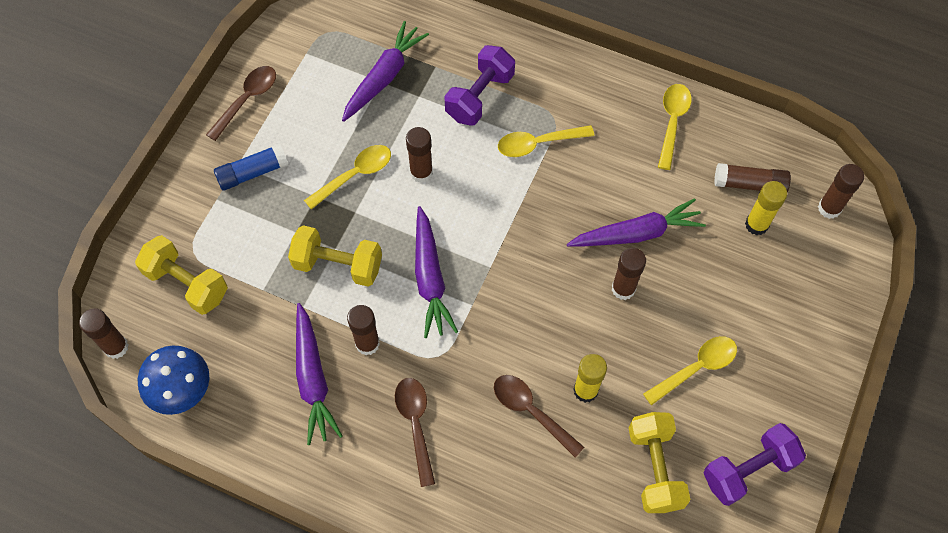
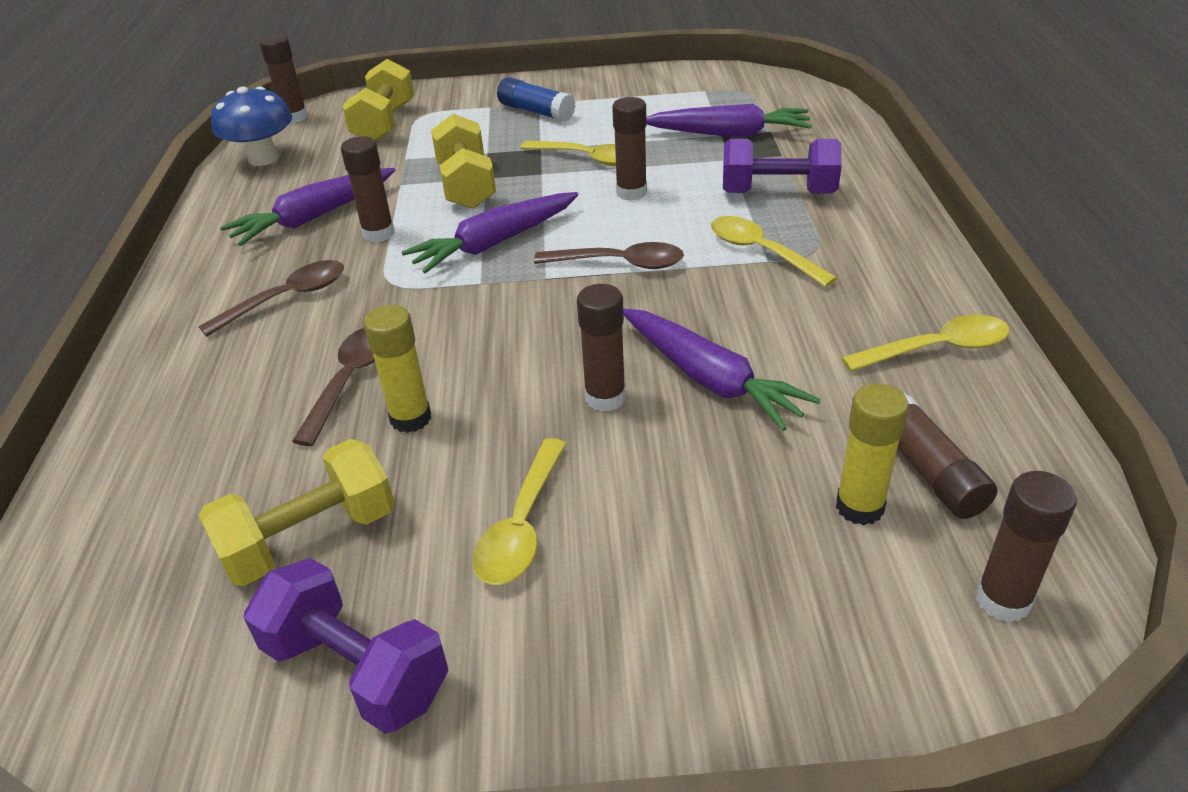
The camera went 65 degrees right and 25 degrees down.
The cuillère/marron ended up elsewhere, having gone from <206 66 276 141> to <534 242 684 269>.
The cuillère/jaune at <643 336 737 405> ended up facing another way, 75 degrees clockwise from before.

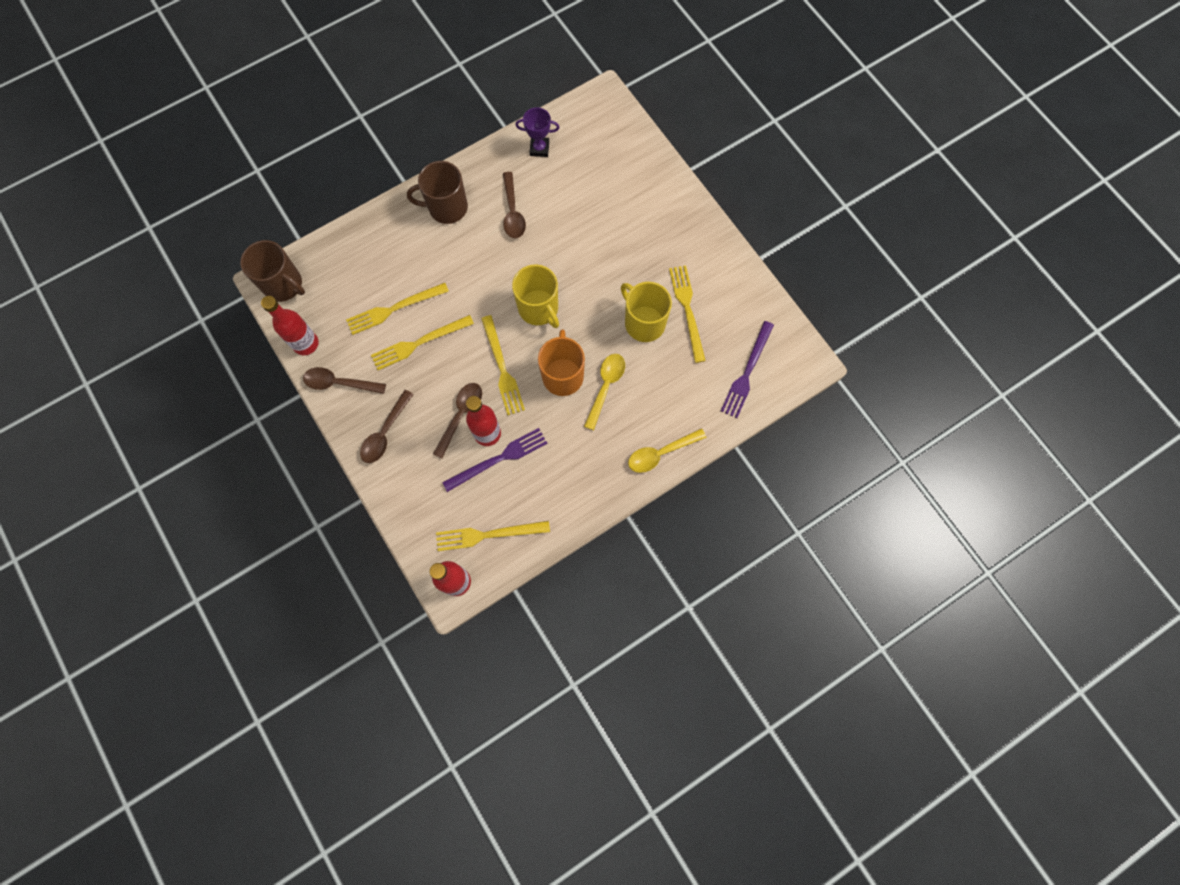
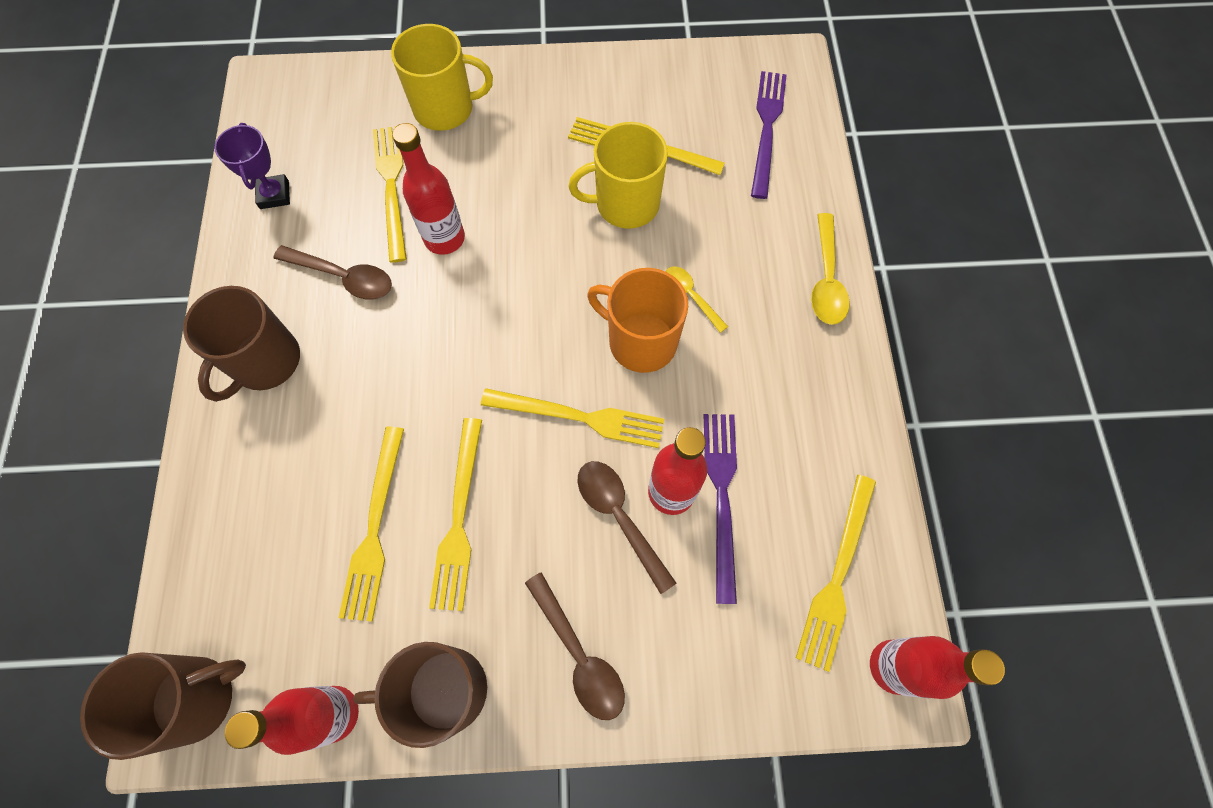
The camera went 60 degrees left and 5 degrees down.
The trophée/violet at <515 107 560 157> ended up facing another way, 45 degrees counterclockwise from before.
The tasse/jaune ended up elsewhere, having gone from <512 265 559 328> to <391 24 493 131>.
The fourchette/violet at <721 321 774 418> ended up facing another way, 135 degrees counterclockwise from before.
The size of the cuillère/jaune at <584 354 625 430> changed by a factor of 0.65.
Where the cuillère/marron stood at <303 367 386 394>, the tasse/marron came to stand at <353 642 487 748>.
The second view gained the bouteille/rouge at <392 123 465 255>.
The second view gained the fourchette/jaune at <373 126 407 263>.

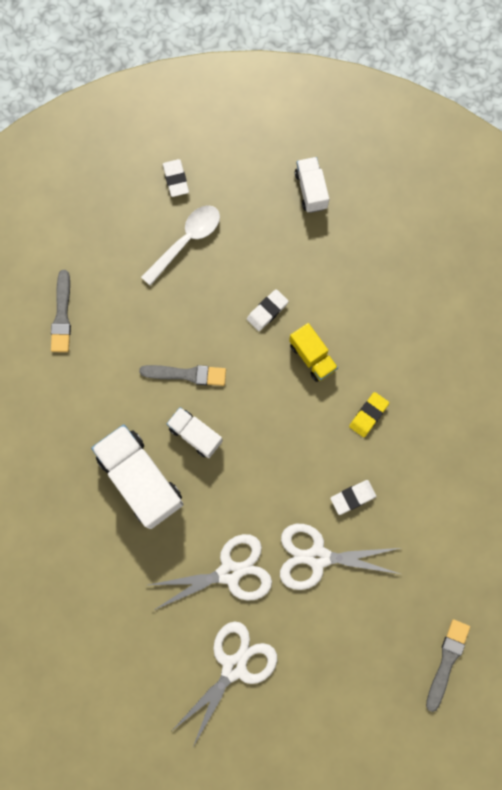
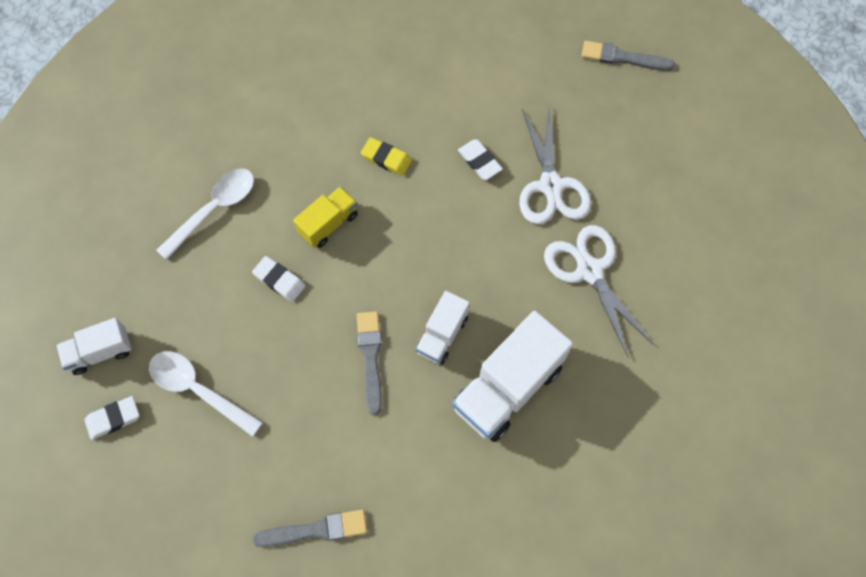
The camera went 100 degrees left and 10 degrees down.
The camion/blanc ended up elsewhere, having gone from <295 157 329 213> to <56 318 132 375>.
The second view lost the ciseaux/blanc at <172 621 277 747>.
The second view gained the cuillère/blanc at <156 168 254 260>.

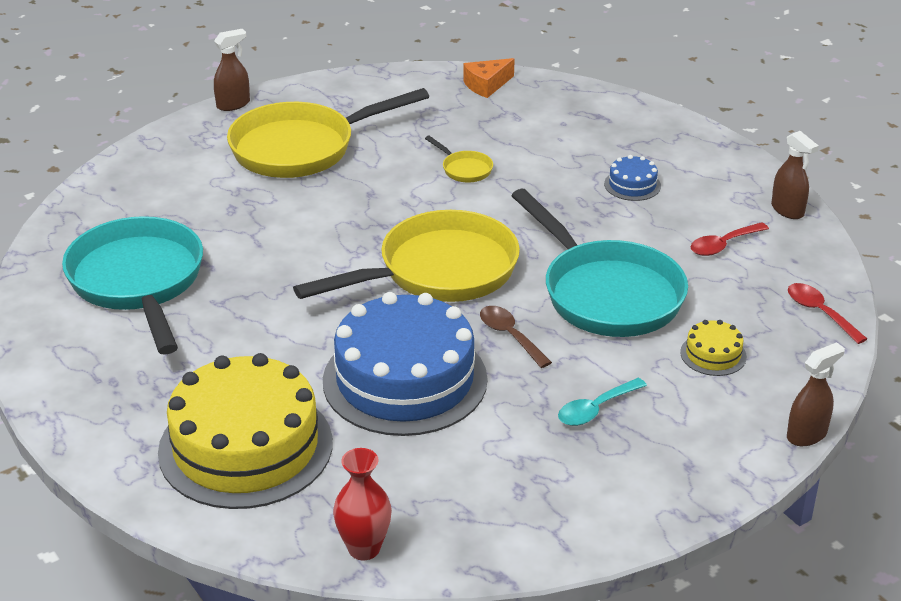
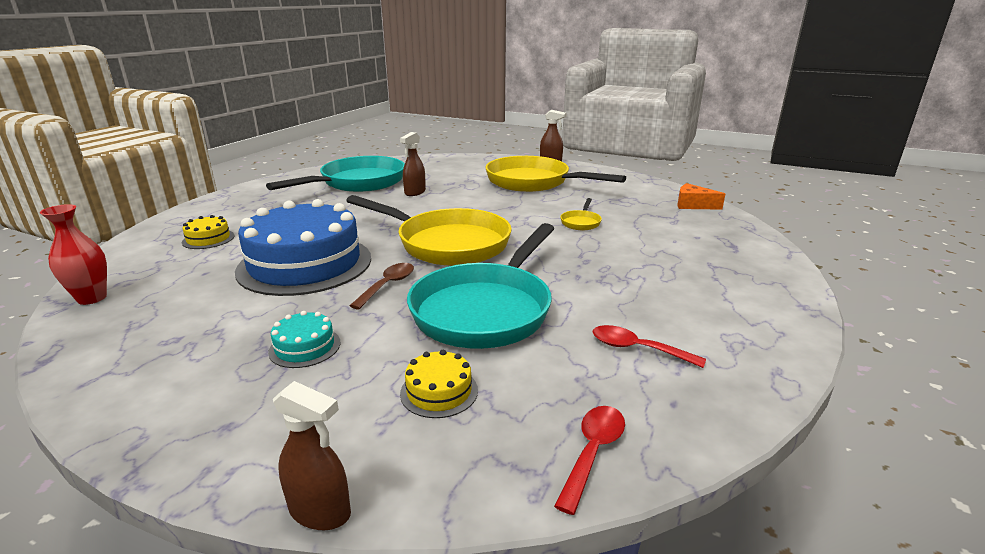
The camera went 60 degrees right and 10 degrees down.
The vaporisateur/marron ended up elsewhere, having gone from <771 131 819 219> to <400 132 426 196>.
The second view lost the gâteau/bleu at <604 155 661 201>.
The size of the gâteau/jaune at <158 353 333 509> changed by a factor of 0.41.
Where the cuillère/turquoise stood at <558 378 647 426>, the gâteau/turquoise came to stand at <268 311 340 368>.

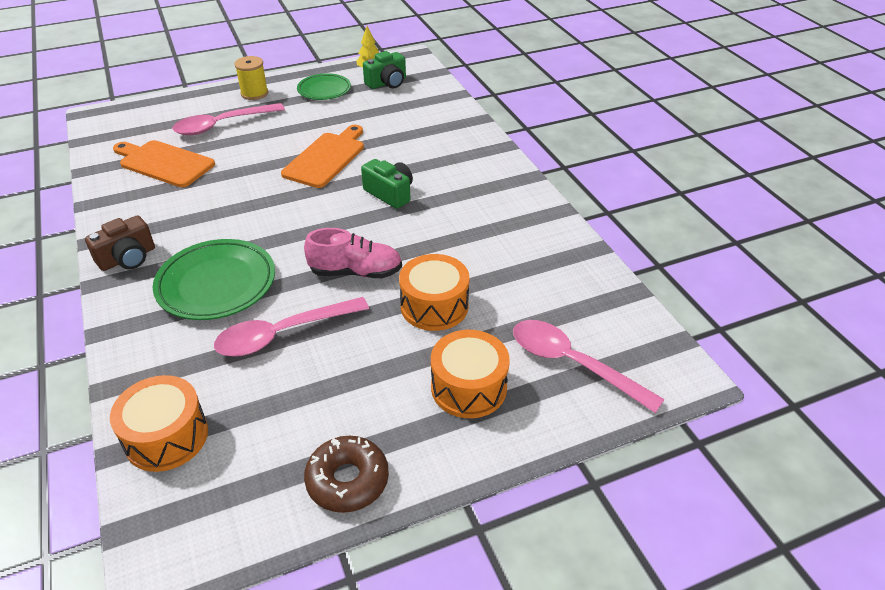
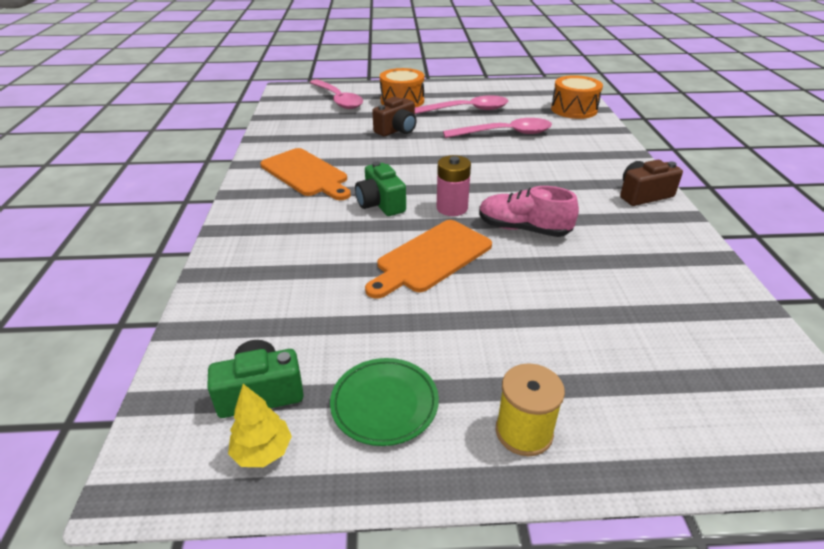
The camera went 160 degrees left and 5 degrees down.
The cuillère/rose ended up elsewhere, having gone from <172 103 285 135> to <415 95 509 114>.
The planche à découper/orange ended up elsewhere, having gone from <113 140 215 187> to <260 148 351 200>.
The chaussure/rose ended up elsewhere, having gone from <304 228 402 278> to <479 186 579 237>.
The second view lost the assiette/vert at <153 239 275 320>.
Where the tambour/orange stood at <399 254 469 331>, the appareil photo/marron came to stand at <372 97 417 136>.
The second view lost the beignet/marron at <304 436 389 513>.
The second view gained the pile/rose at <437 155 471 216>.

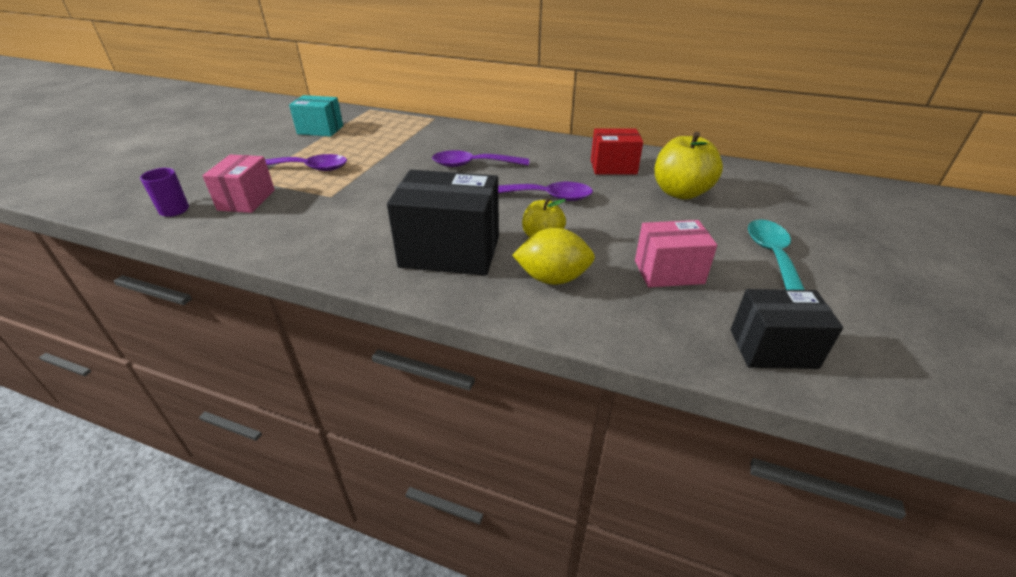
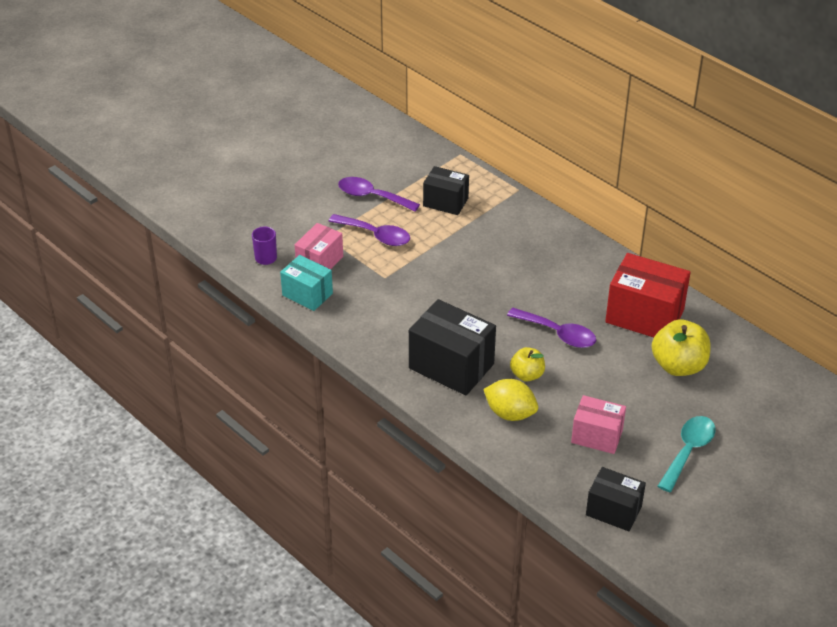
The camera went 25 degrees right and 5 degrees up.
The boîte/turquoise ended up elsewhere, having gone from <289 95 343 137> to <280 255 333 311>.
The size of the boîte/rouge at <591 129 643 174> changed by a factor of 1.61.
The cuillère/violet ended up elsewhere, having gone from <432 150 529 167> to <338 177 420 212>.
The second view gained the boîte/noir at <423 166 469 215>.

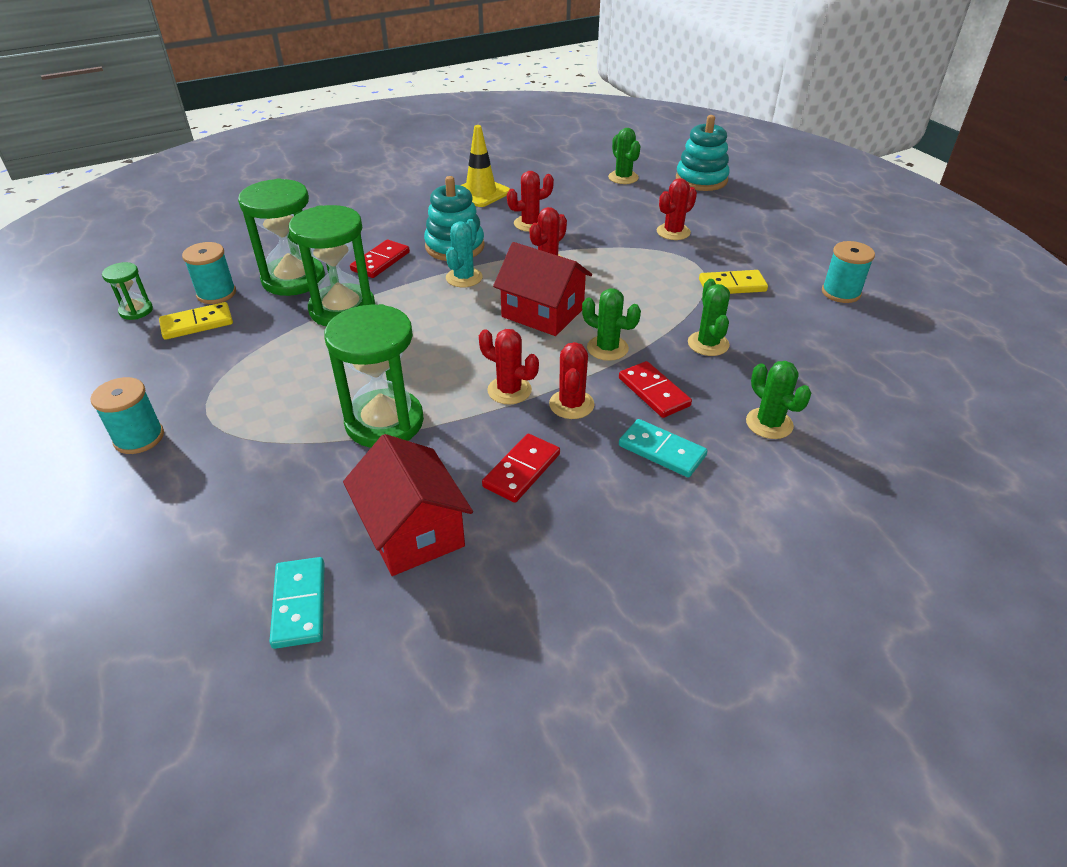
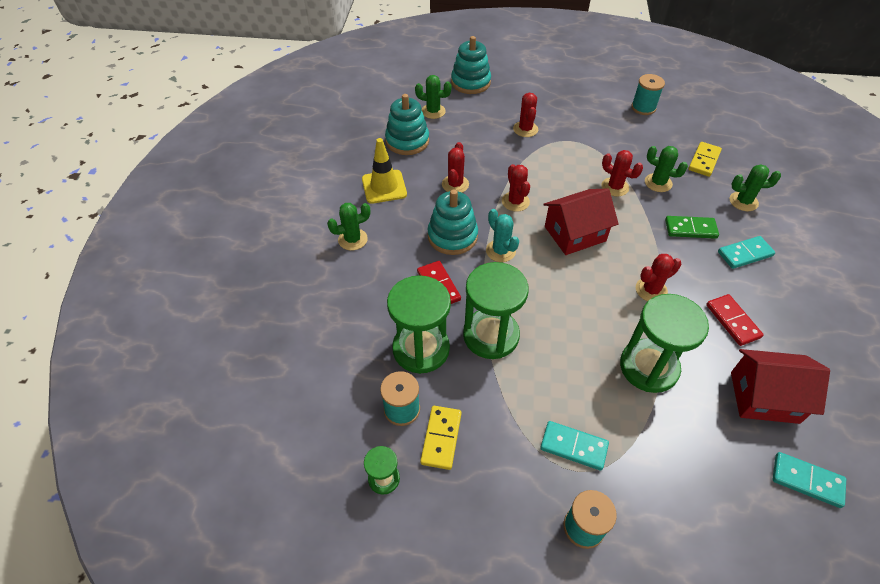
The camera went 55 degrees left and 10 degrees up.
The domino/jaune ended up elsewhere, having gone from <699 270 768 294> to <688 142 722 177>.
The cactus/vert ended up elsewhere, having gone from <582 288 641 361> to <327 203 370 250>.
The cactus/rouge ended up elsewhere, having gone from <549 342 595 419> to <601 150 643 197>.
What was the domino/rouge at <619 361 692 418> turned into the domino/vert at <665 216 719 239>.
The second view gained the jouet à empiler/turquoise at <385 94 429 155>.
The second view gained the domino/turquoise at <540 421 609 471>.

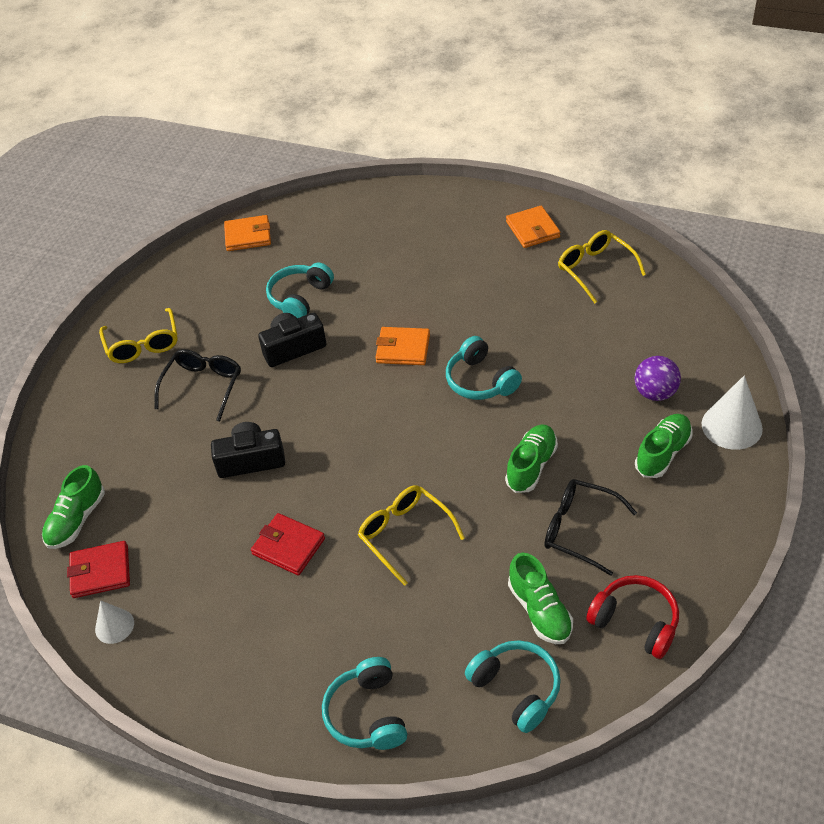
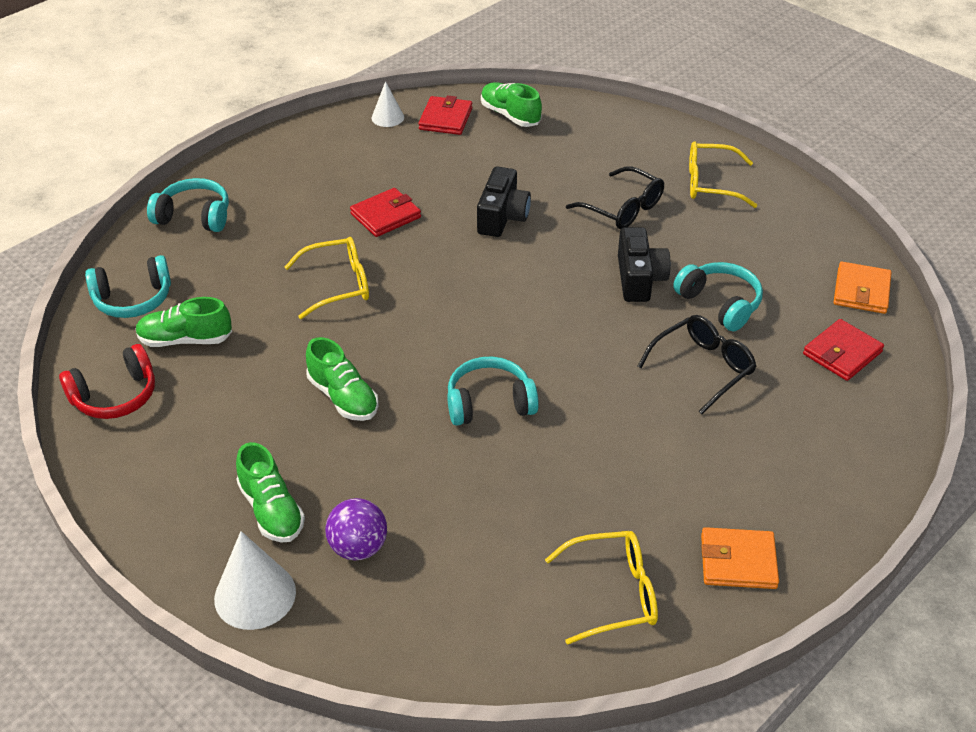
The camera went 110 degrees right and 5 degrees down.
The second view lost the portefeuille/orange at <375 327 430 365>.
The lunettes/noir ended up elsewhere, having gone from <544 479 637 576> to <638 315 756 414>.
The second view gained the portefeuille/rouge at <803 319 884 381>.

